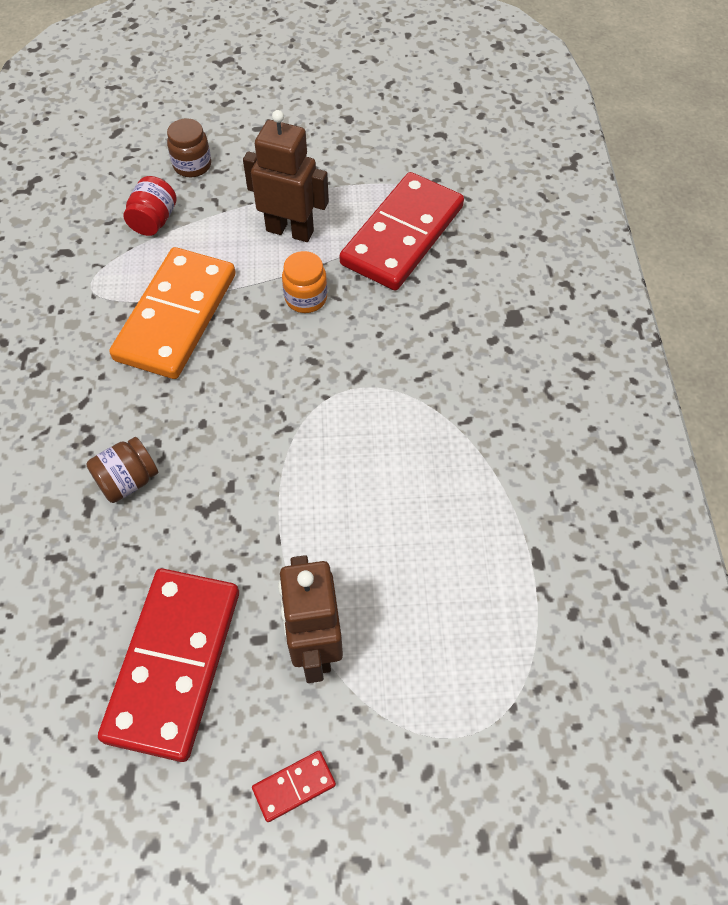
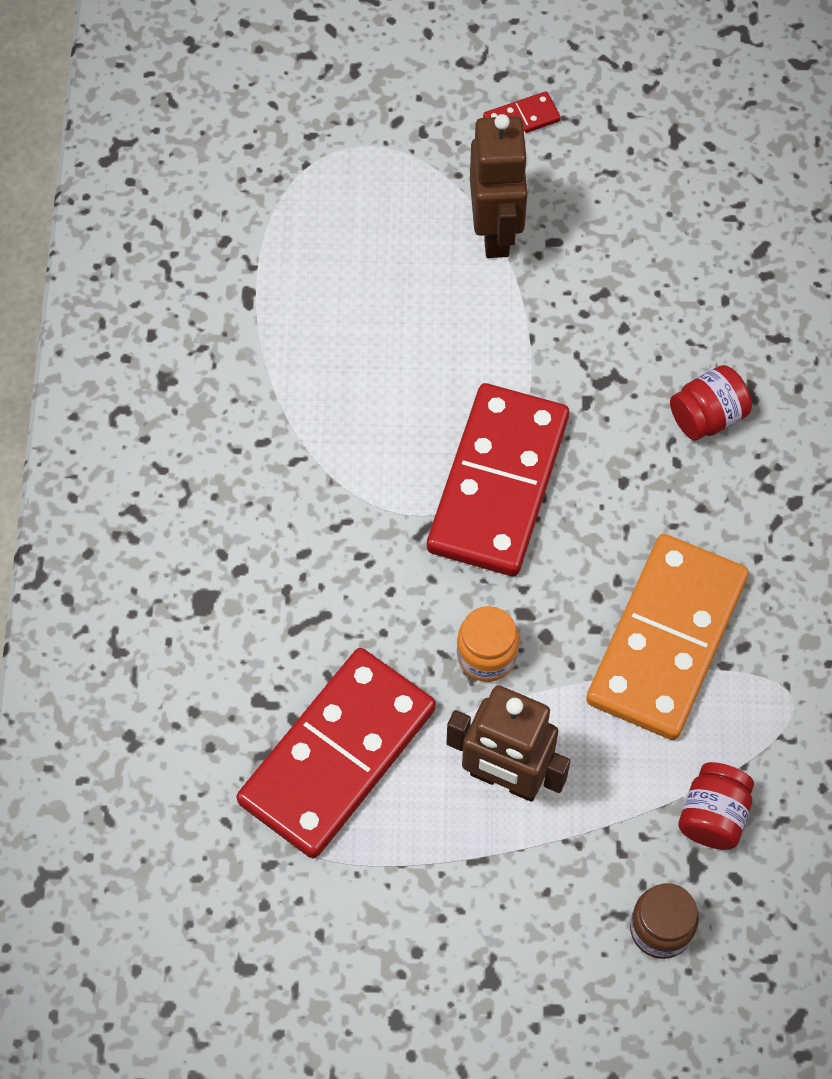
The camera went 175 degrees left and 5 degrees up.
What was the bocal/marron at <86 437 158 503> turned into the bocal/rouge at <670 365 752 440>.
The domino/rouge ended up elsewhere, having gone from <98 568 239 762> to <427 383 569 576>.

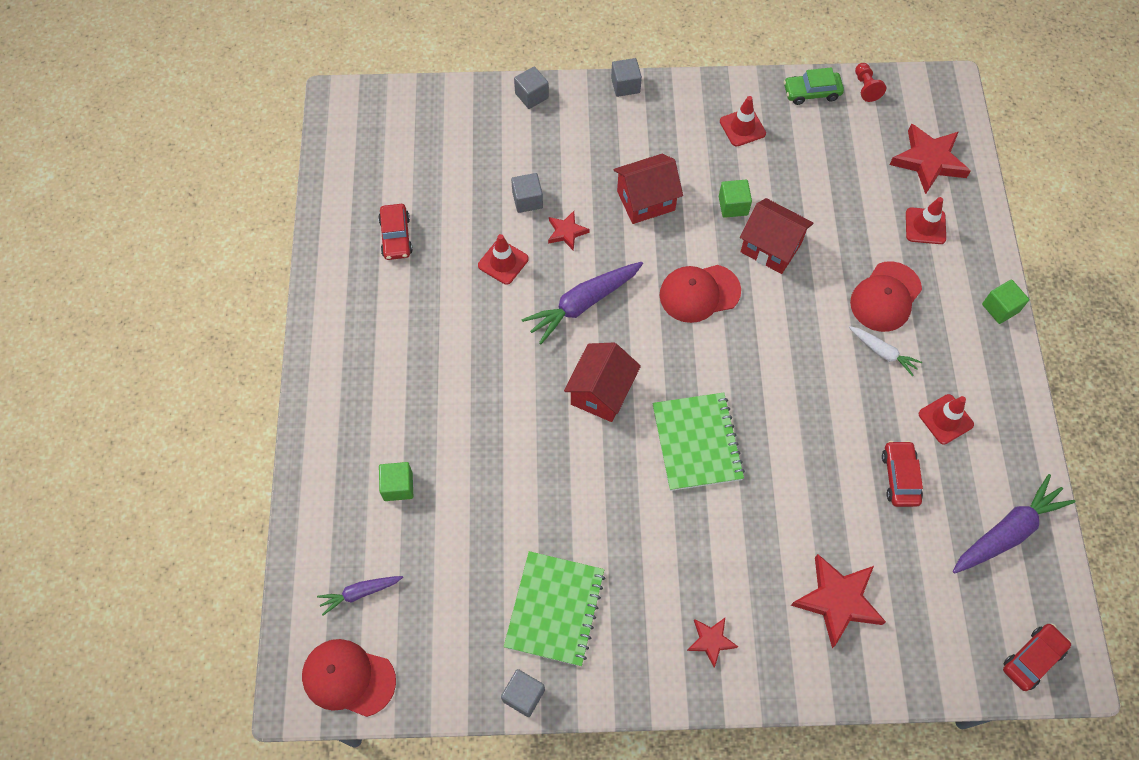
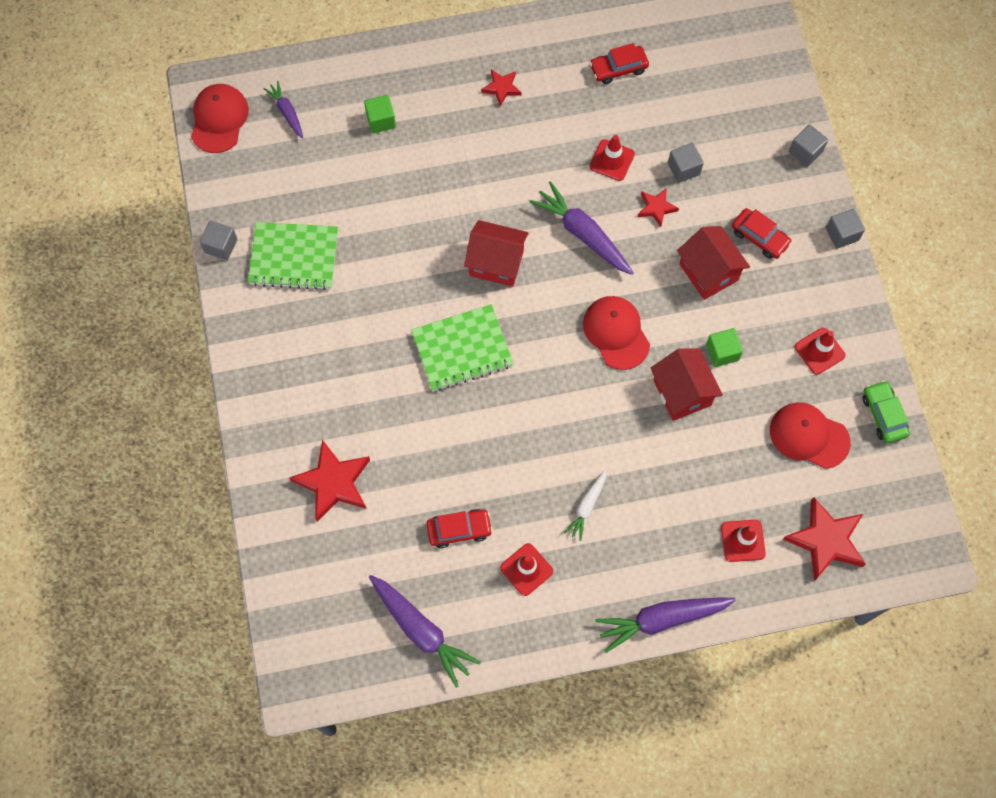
The camera went 80 degrees right and 5 degrees up.
The second view lost the pion/rouge at <855 63 886 102>.
The maison/rouge at <740 198 814 274> ended up facing another way, 45 degrees counterclockwise from before.
The casquette/rouge ended up elsewhere, having gone from <850 261 922 332> to <770 402 851 469>.
Where the cube/vert stood at <982 279 1029 324>, the carotte/violet came to stand at <595 597 736 653>.
The étoile/rouge ended up elsewhere, having gone from <687 618 738 668> to <481 69 521 106>.
The voiture/rouge ended up elsewhere, having gone from <1003 624 1071 691> to <732 208 792 259>.

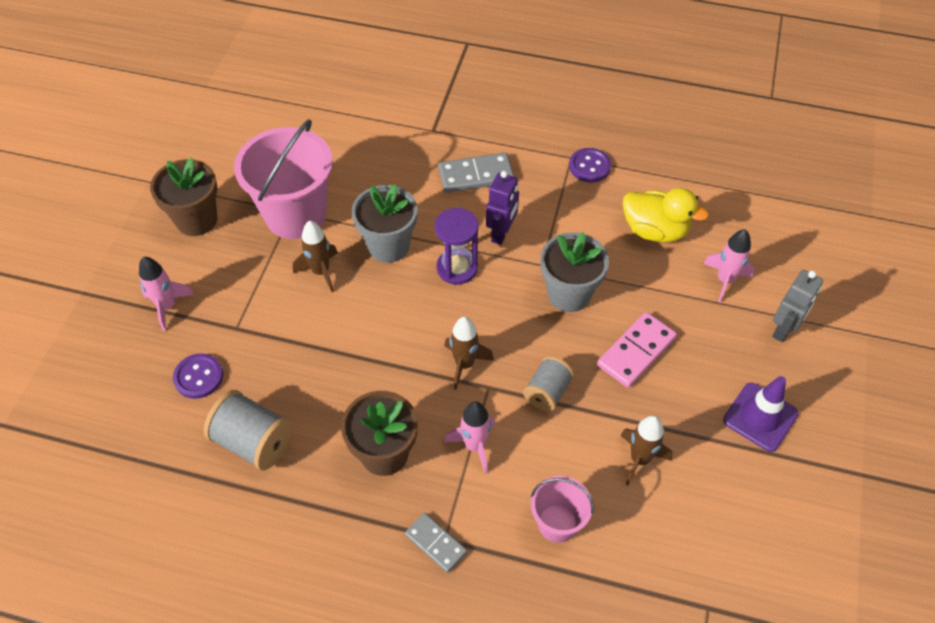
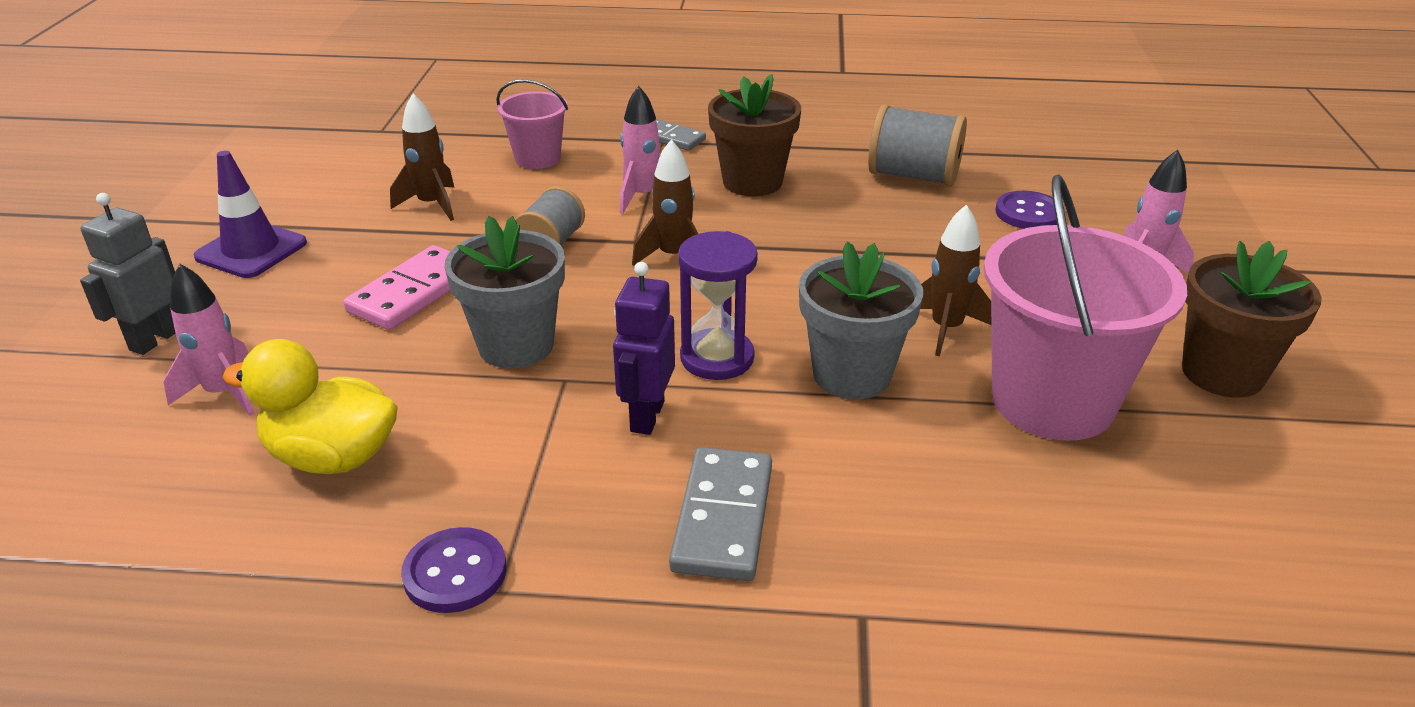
The camera went 170 degrees right and 20 degrees down.
The domino/gris at <438 153 514 193> ended up facing another way, 60 degrees counterclockwise from before.

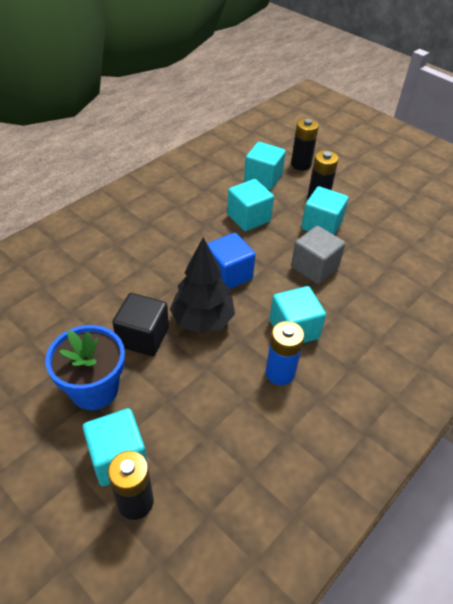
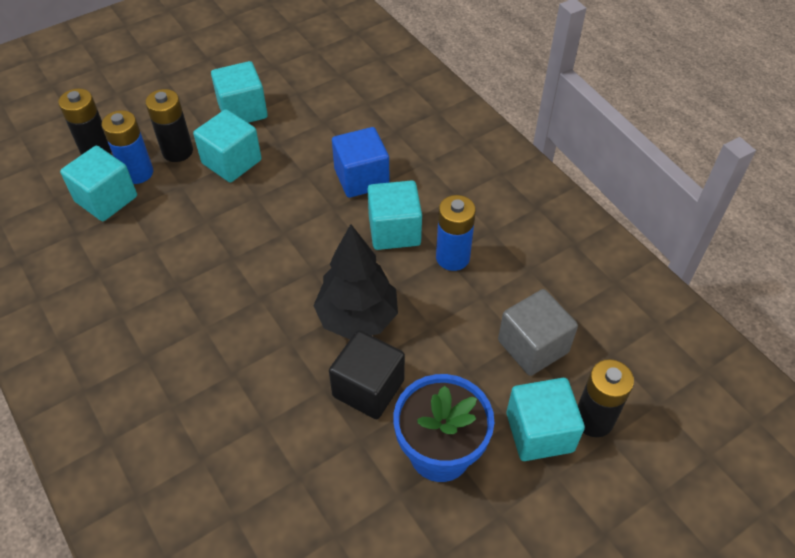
The camera went 75 degrees left and 5 degrees up.
The cube/turquoise ended up elsewhere, having gone from <227 179 274 231> to <211 61 268 123>.
The cube/gris ended up elsewhere, having gone from <291 226 345 284> to <498 289 578 376>.
The cube/bleu ended up elsewhere, having gone from <207 233 256 289> to <332 127 390 198>.
The second view gained the pile/bleu at <102 110 153 184>.

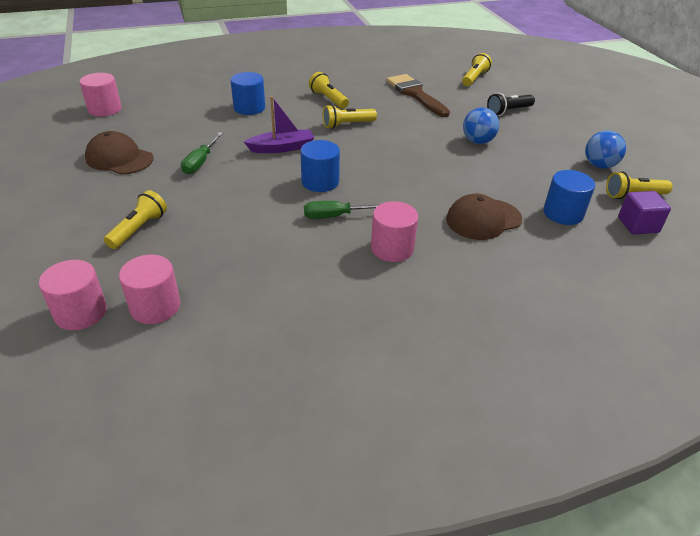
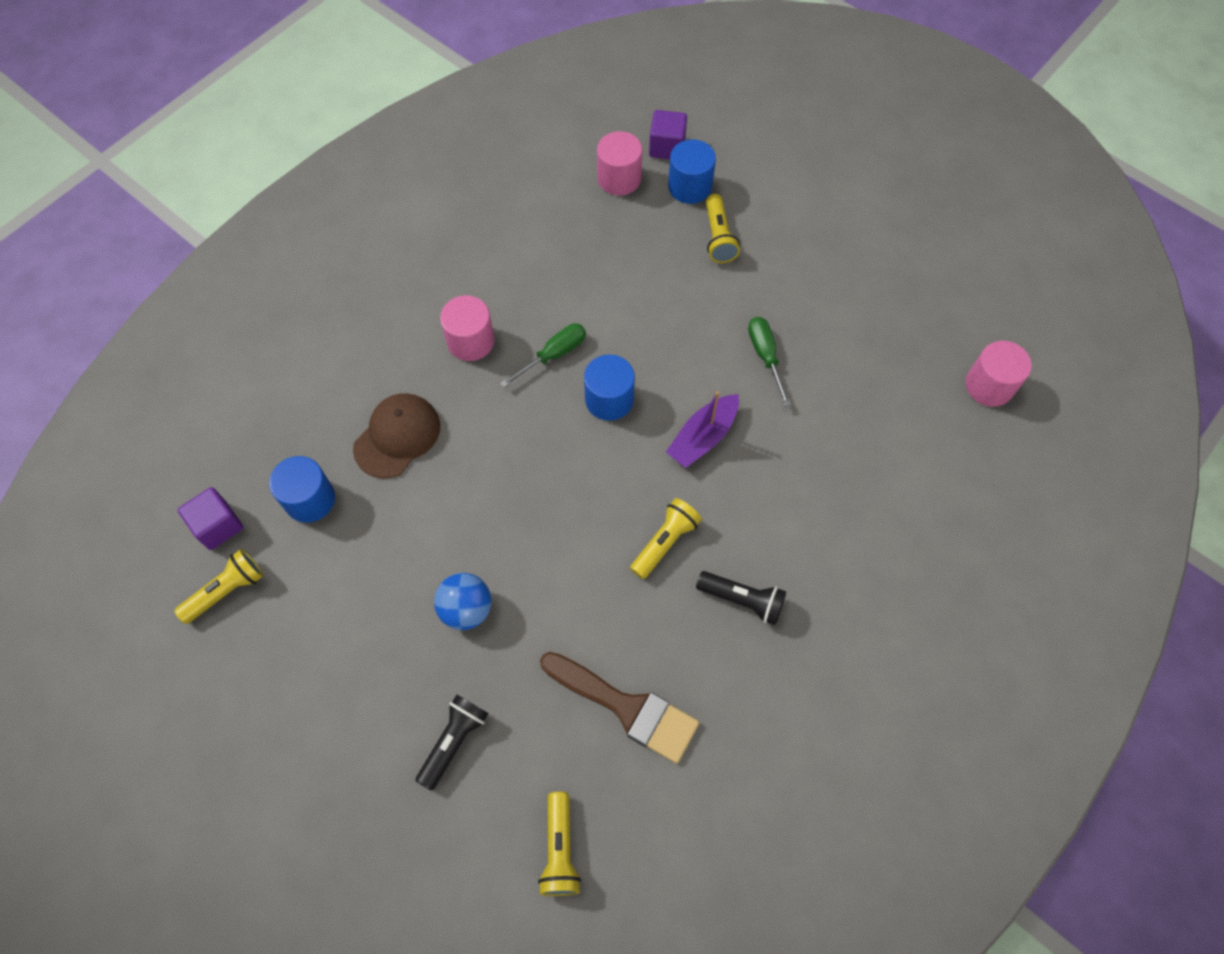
The camera went 150 degrees right and 25 degrees up.
The cylindre/bleu ended up elsewhere, having gone from <231 72 265 115> to <668 139 716 204>.
What was the lampe de poche/jaune at <309 72 349 109> turned into the lampe de poche/noir at <696 571 786 625>.
The second view lost the balle/bleu at <585 130 626 169>.
The second view lost the casquette/marron at <85 131 154 174>.
Where the cylindre/rose stood at <39 260 107 330>, the cube/violet came to stand at <649 110 687 159>.

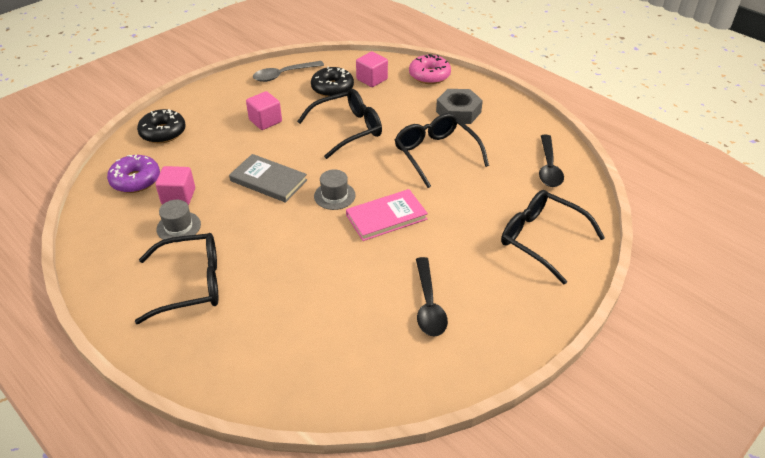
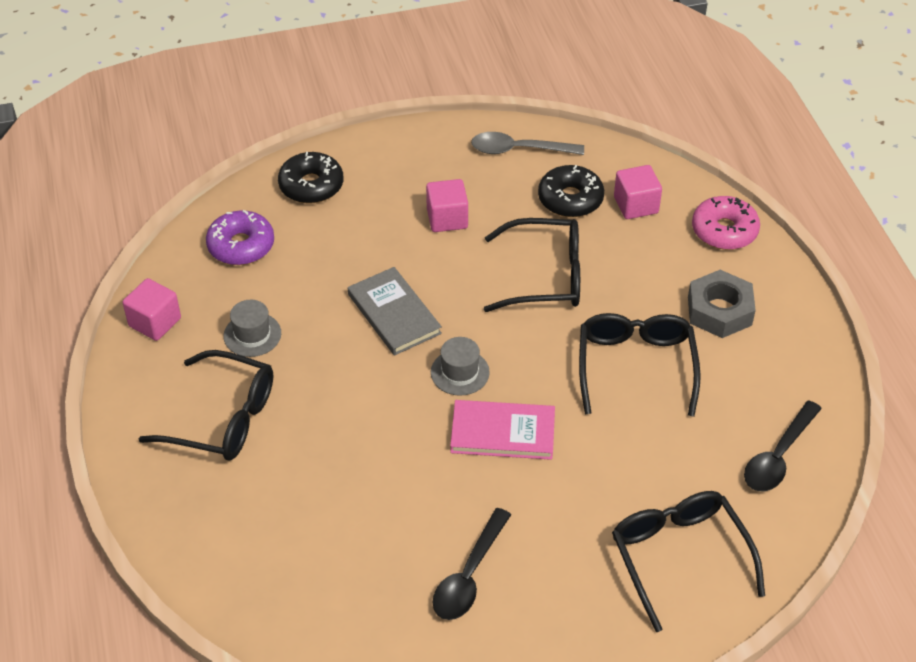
The camera went 30 degrees right and 5 degrees up.
The cube/rose ended up elsewhere, having gone from <155 166 195 205> to <123 278 181 341>.

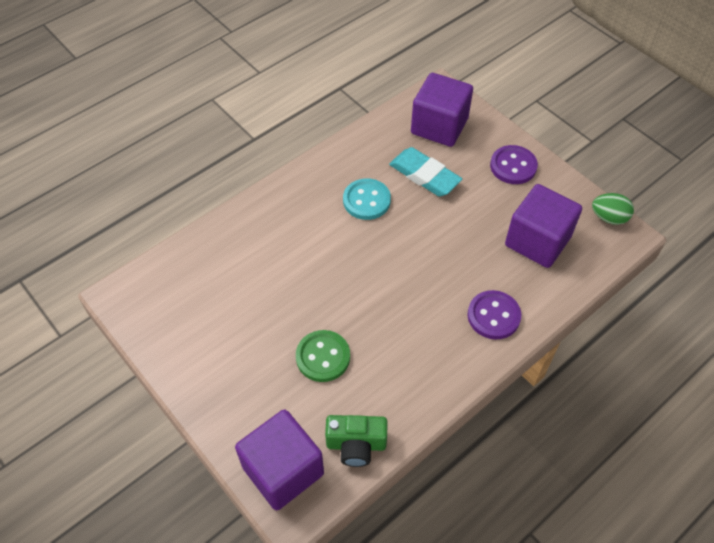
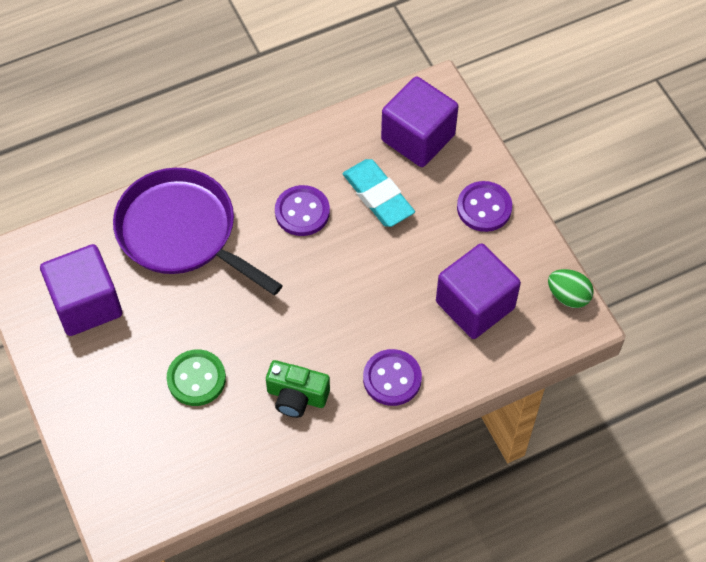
The camera went 15 degrees right and 5 degrees up.
What was the bouton/turquoise at <343 178 391 220> turned into the bouton/violet at <275 185 330 236>.
The cube/violet ended up elsewhere, having gone from <235 409 324 510> to <40 244 122 336>.
The appareil photo/vert ended up elsewhere, having gone from <325 415 387 467> to <266 360 330 418>.
The second view gained the poêle/violet at <113 168 283 295>.

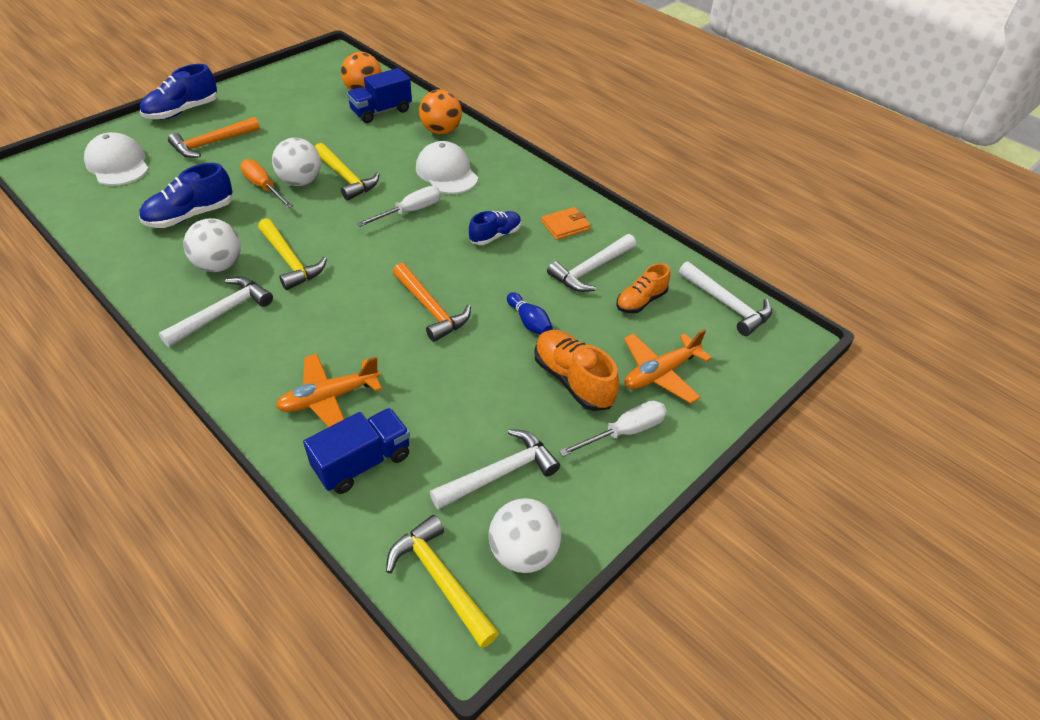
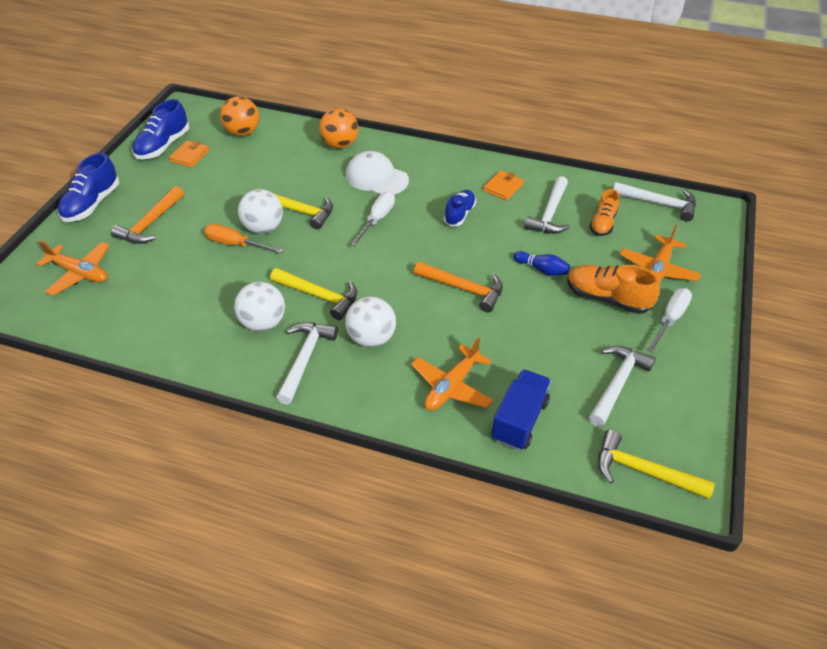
The camera went 25 degrees left and 0 degrees up.
The second view lost the camion/bleu at <347 68 412 123>.
Where the casquette/blanc stood at <84 132 149 186>, the avion/orange came to stand at <36 240 110 296>.
The chaussure/bleu ended up elsewhere, having gone from <139 163 232 228> to <132 99 189 159>.
The balle/blanc ended up elsewhere, having gone from <489 498 561 573> to <345 297 396 347>.
The second view gained the portefeuille/orange at <169 140 209 167>.

